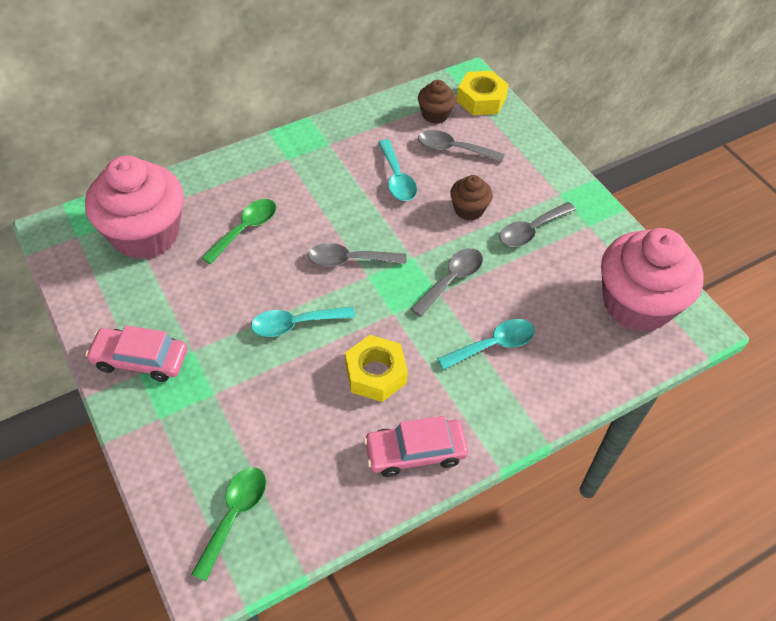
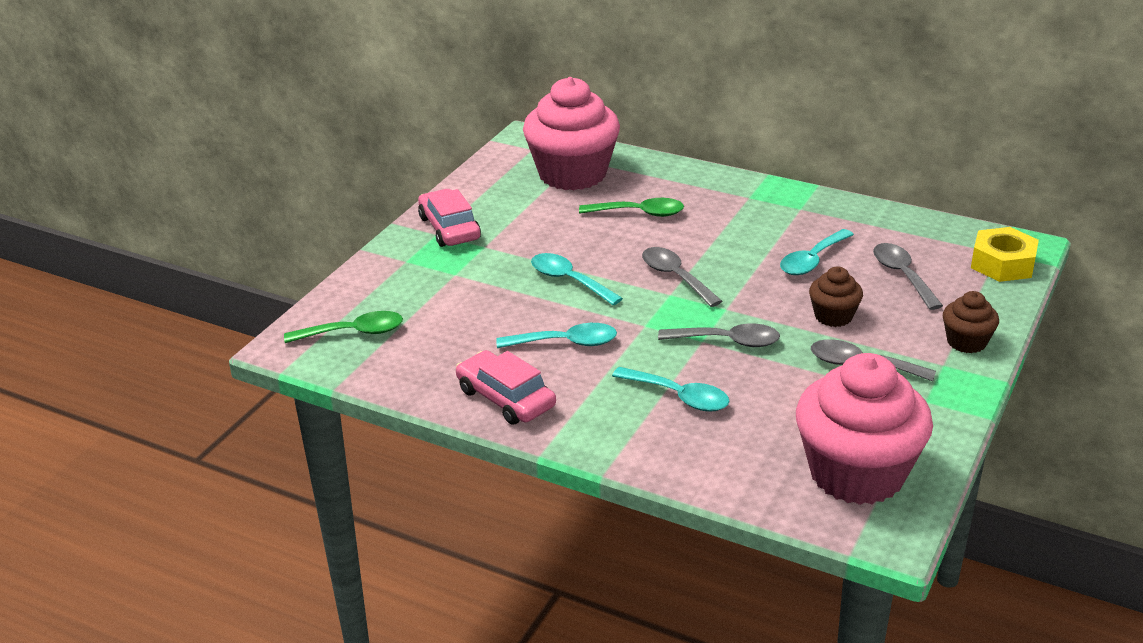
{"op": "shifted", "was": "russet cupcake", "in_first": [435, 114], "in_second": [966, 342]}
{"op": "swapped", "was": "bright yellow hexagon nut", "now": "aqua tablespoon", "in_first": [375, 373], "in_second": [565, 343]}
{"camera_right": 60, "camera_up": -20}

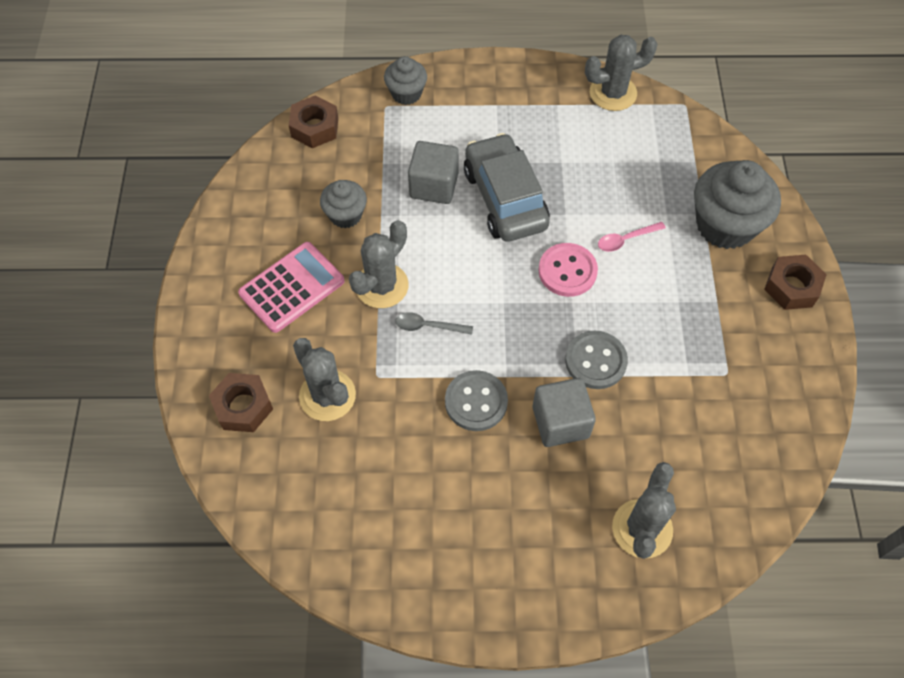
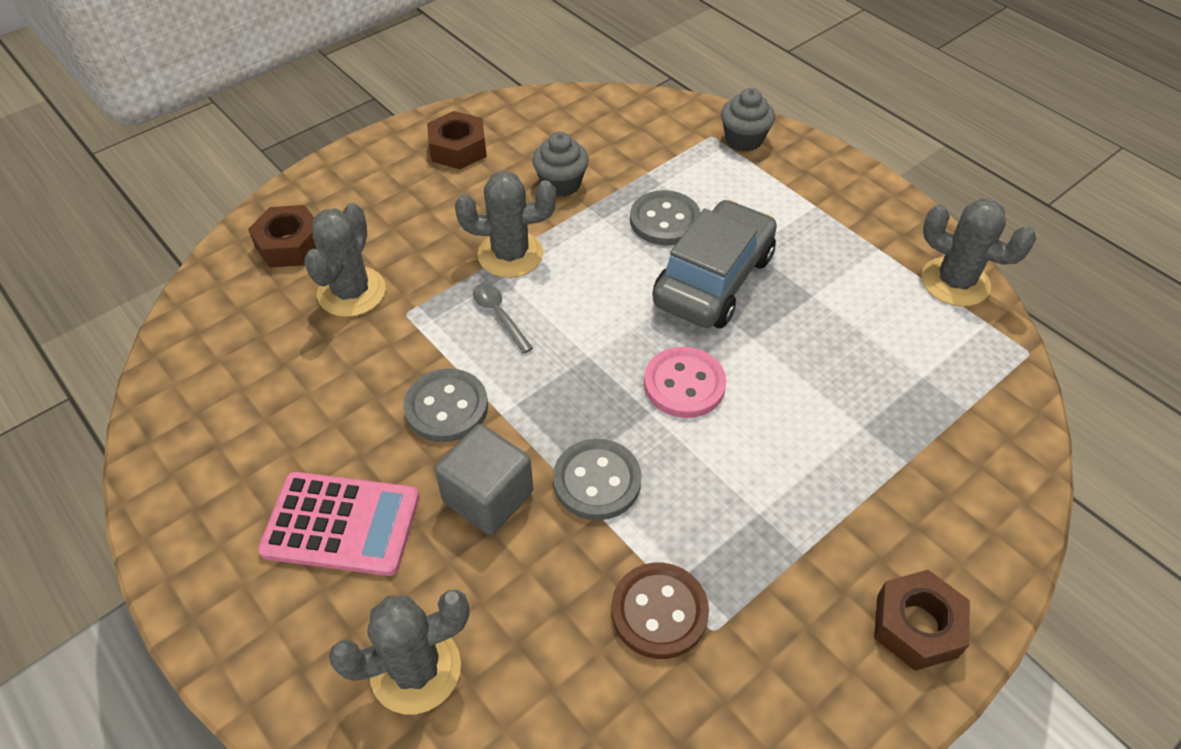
{"op": "shifted", "was": "russet hexagon nut", "in_first": [314, 128], "in_second": [458, 149]}
{"op": "swapped", "was": "ash-grey solid cube", "now": "ash-grey button", "in_first": [434, 185], "in_second": [664, 220]}
{"op": "gone", "was": "ash-grey cupcake", "in_first": [725, 225]}
{"op": "gone", "was": "pink tablespoon", "in_first": [626, 239]}
{"op": "shifted", "was": "pink adding machine", "in_first": [292, 287], "in_second": [341, 524]}
{"op": "new", "now": "russet button", "in_second": [659, 612]}
{"camera_right": 50, "camera_up": -10}

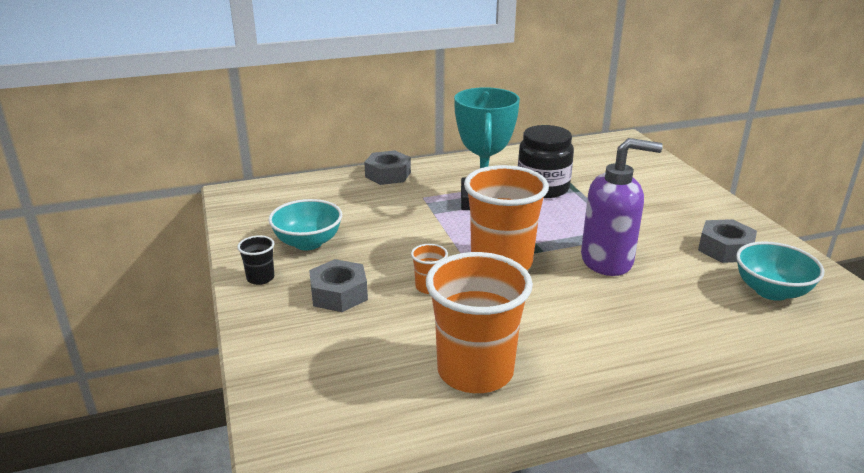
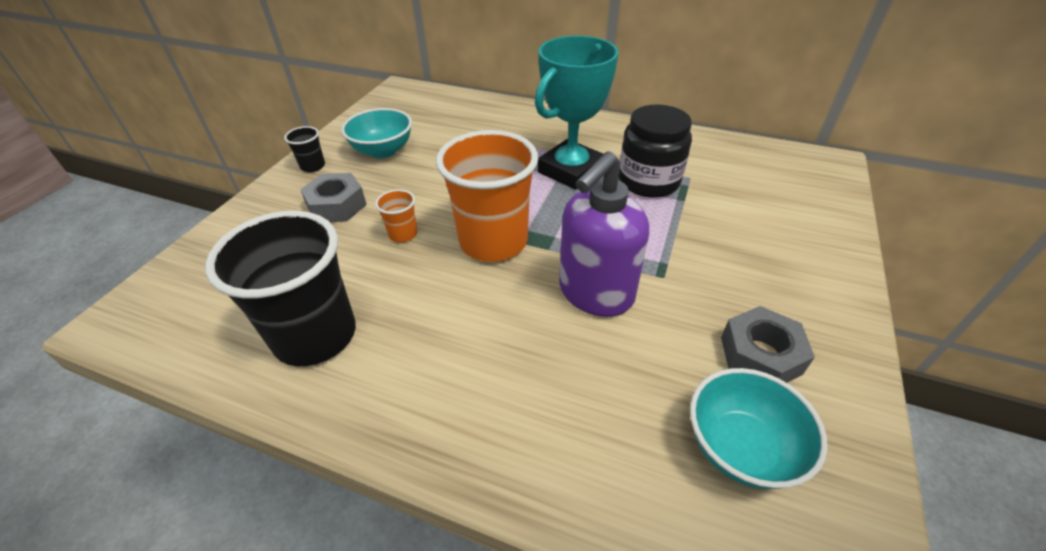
{"op": "rotated", "was": "violet pump bottle", "in_first": [607, 261], "in_second": [595, 293], "clockwise": 90}
{"op": "gone", "was": "ash-grey hexagon nut", "in_first": [388, 174]}
{"op": "repainted", "was": "orange tumbler", "now": "ebony tumbler", "in_first": [475, 371], "in_second": [315, 336]}
{"camera_right": 40, "camera_up": 15}

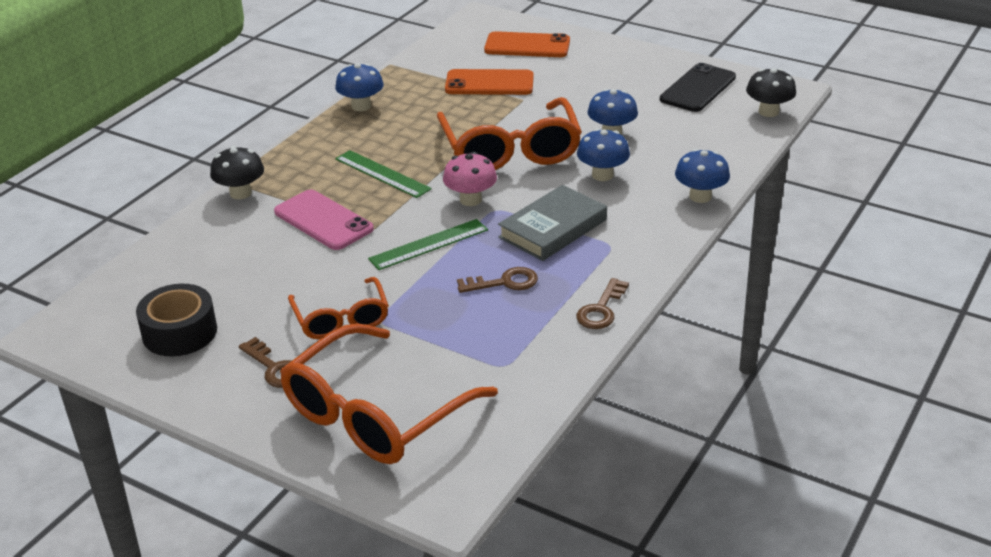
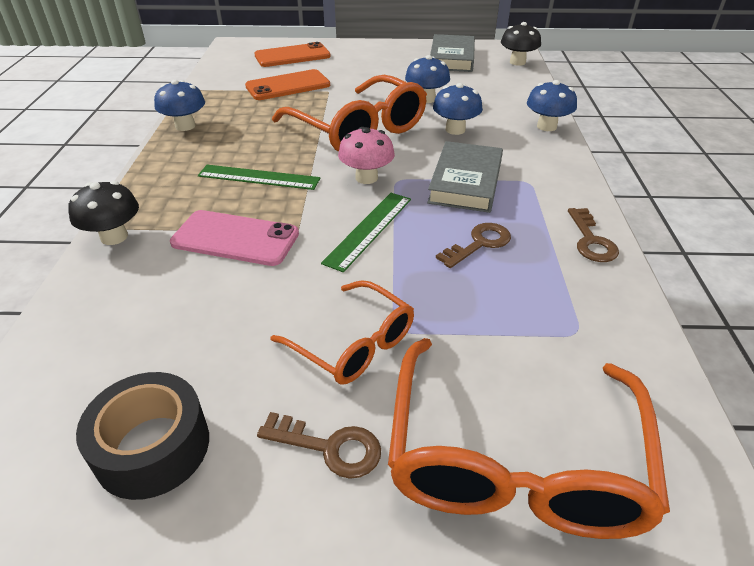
{"op": "swapped", "was": "ebony smartphone", "now": "ash-grey hardcover", "in_first": [698, 88], "in_second": [452, 58]}
{"camera_right": -30, "camera_up": 5}

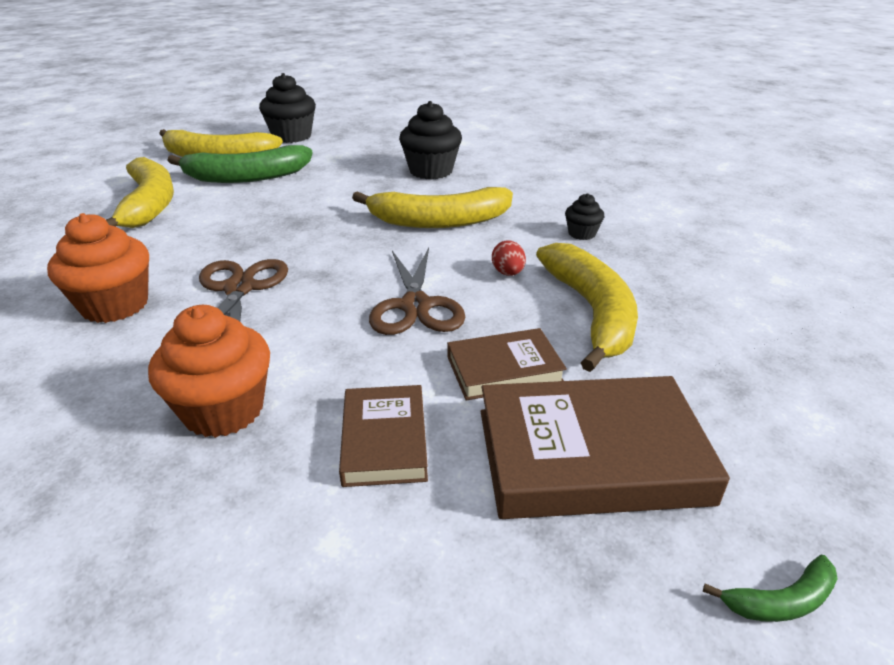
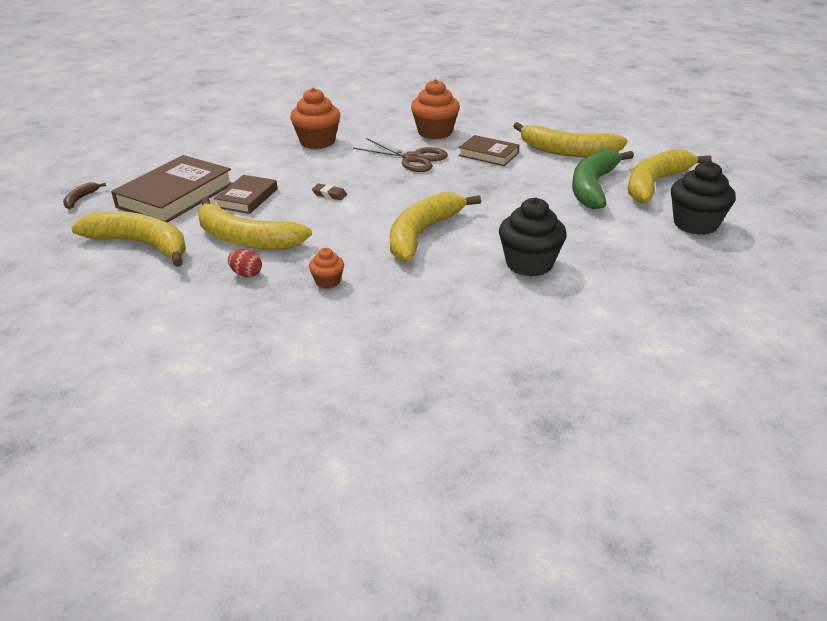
{"op": "repainted", "was": "ebony cupcake", "now": "orange cupcake", "in_first": [582, 233], "in_second": [328, 281]}
{"op": "shifted", "was": "crimson toy egg", "in_first": [508, 273], "in_second": [246, 274]}
{"op": "swapped", "was": "russet pair of scissors", "now": "russet pencil eraser", "in_first": [415, 306], "in_second": [329, 195]}
{"op": "shifted", "was": "russet hardcover", "in_first": [384, 440], "in_second": [488, 154]}
{"op": "repainted", "was": "green banana", "now": "russet banana", "in_first": [780, 601], "in_second": [80, 199]}
{"op": "new", "now": "bright yellow banana", "in_second": [141, 244]}
{"camera_right": 125, "camera_up": 0}

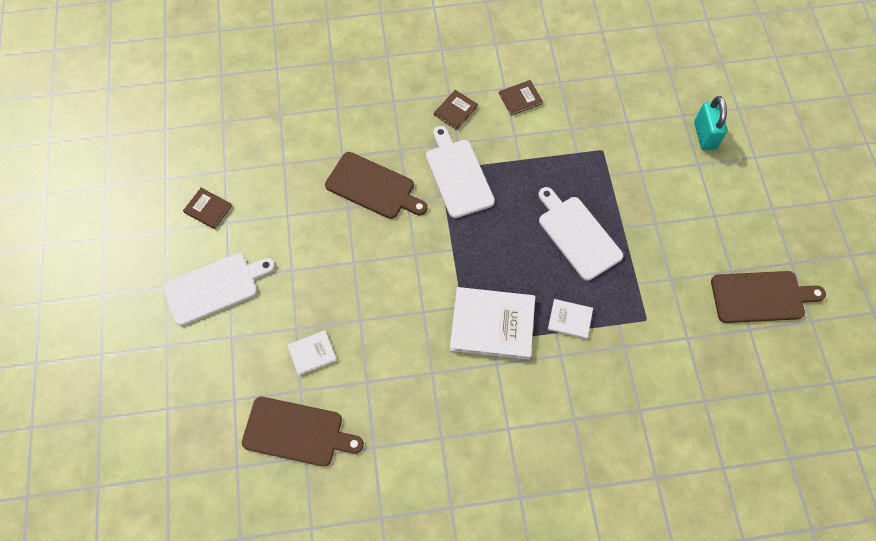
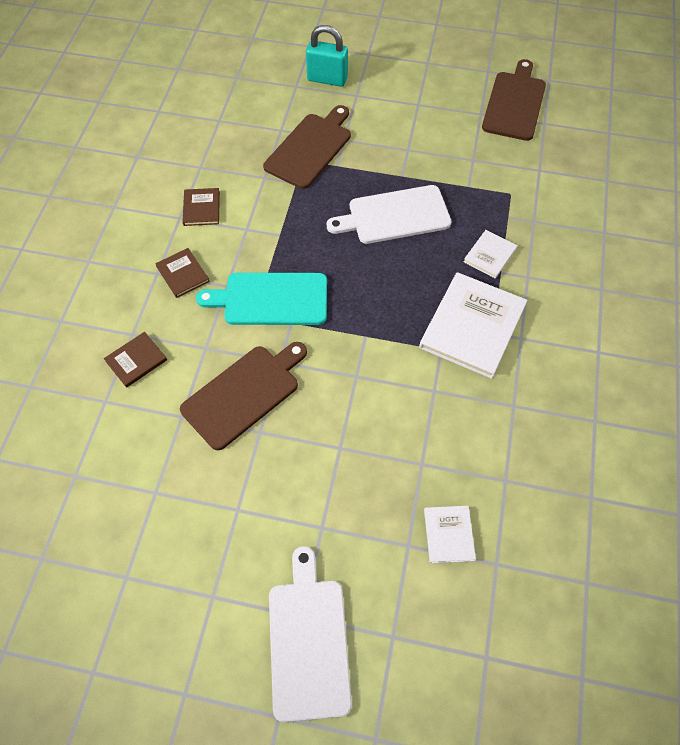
{"op": "repainted", "was": "white cutting board", "now": "aqua cutting board", "in_first": [458, 175], "in_second": [271, 299]}
{"op": "shifted", "was": "russet hardcover", "in_first": [208, 209], "in_second": [136, 360]}
{"op": "shifted", "was": "russet cutting board", "in_first": [297, 432], "in_second": [310, 148]}
{"camera_right": -70, "camera_up": -5}

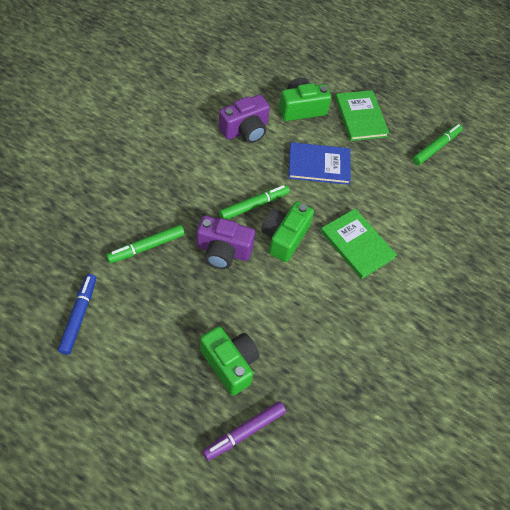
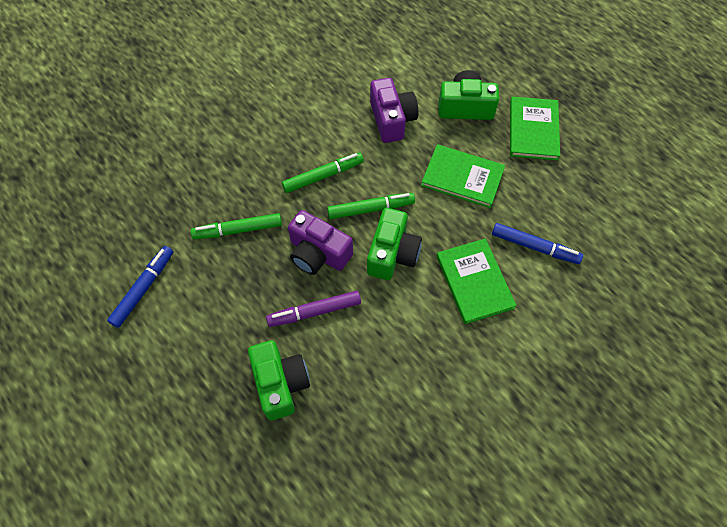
{"op": "rotated", "was": "violet compact camera", "in_first": [245, 130], "in_second": [392, 120], "clockwise": -90}
{"op": "shifted", "was": "green felt pen", "in_first": [436, 147], "in_second": [323, 176]}
{"op": "repainted", "was": "blue hardcover", "now": "green hardcover", "in_first": [319, 165], "in_second": [462, 177]}
{"op": "rotated", "was": "green compact camera", "in_first": [284, 237], "in_second": [392, 254], "clockwise": 150}
{"op": "shifted", "was": "violet felt pen", "in_first": [244, 432], "in_second": [314, 311]}
{"op": "new", "now": "blue felt pen", "in_second": [534, 247]}
{"camera_right": 25, "camera_up": 5}

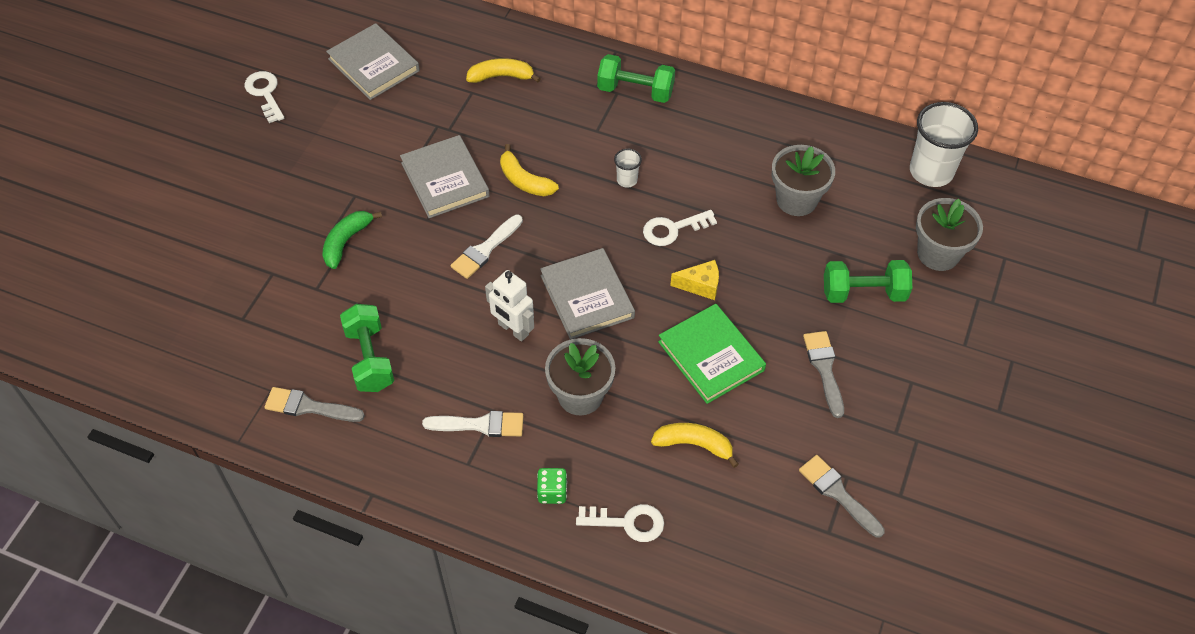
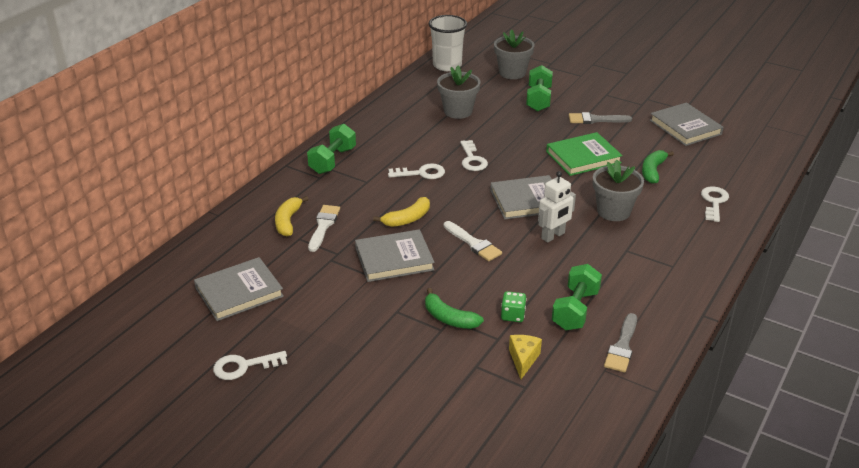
{"op": "swapped", "was": "white tumbler", "now": "white door key", "in_first": [627, 180], "in_second": [421, 173]}
{"op": "shifted", "was": "bright yellow piece of cheese", "in_first": [700, 285], "in_second": [523, 360]}
{"op": "rotated", "was": "green free weight", "in_first": [370, 358], "in_second": [575, 310], "clockwise": -60}
{"op": "shifted", "was": "white brush", "in_first": [480, 425], "in_second": [323, 226]}
{"op": "repainted", "was": "bright yellow banana", "now": "green banana", "in_first": [694, 444], "in_second": [653, 171]}
{"op": "swapped", "was": "ash-grey brush", "now": "ash-grey hardcover", "in_first": [838, 493], "in_second": [685, 127]}
{"op": "shifted", "was": "green dice", "in_first": [552, 492], "in_second": [513, 315]}
{"camera_right": -80, "camera_up": -20}

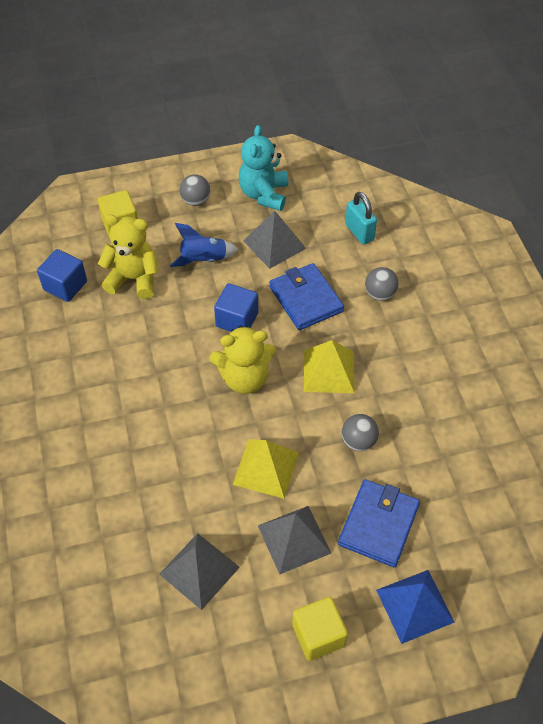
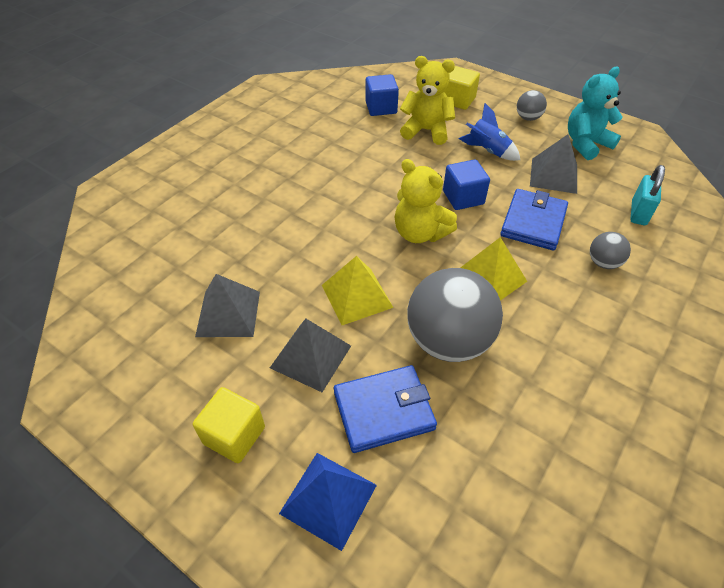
{"op": "rotated", "was": "bright yellow stuffed bear", "in_first": [134, 279], "in_second": [426, 131], "clockwise": -45}
{"op": "scaled", "was": "ash-grey play ball", "in_first": [358, 441], "in_second": [448, 341], "ratio": 2.15}
{"camera_right": 50, "camera_up": -5}

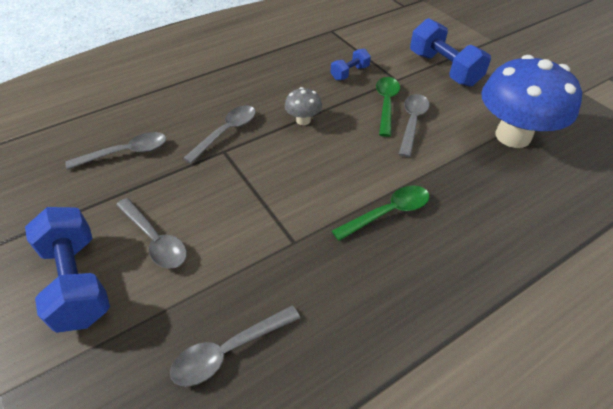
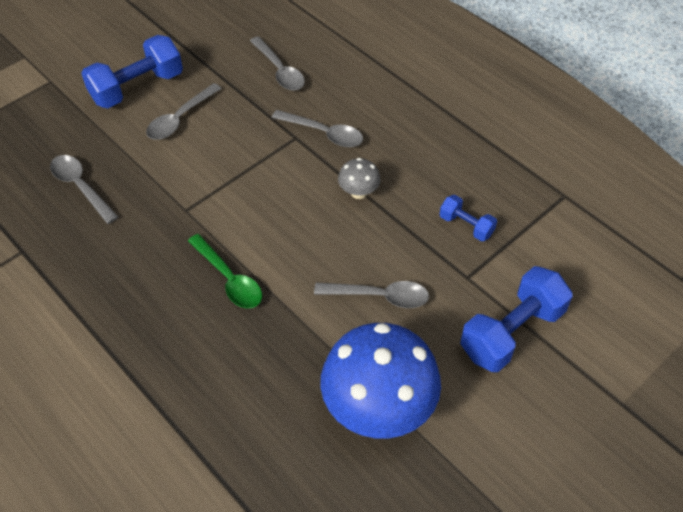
{"op": "gone", "was": "green tablespoon", "in_first": [386, 104]}
{"camera_right": 80, "camera_up": 5}

